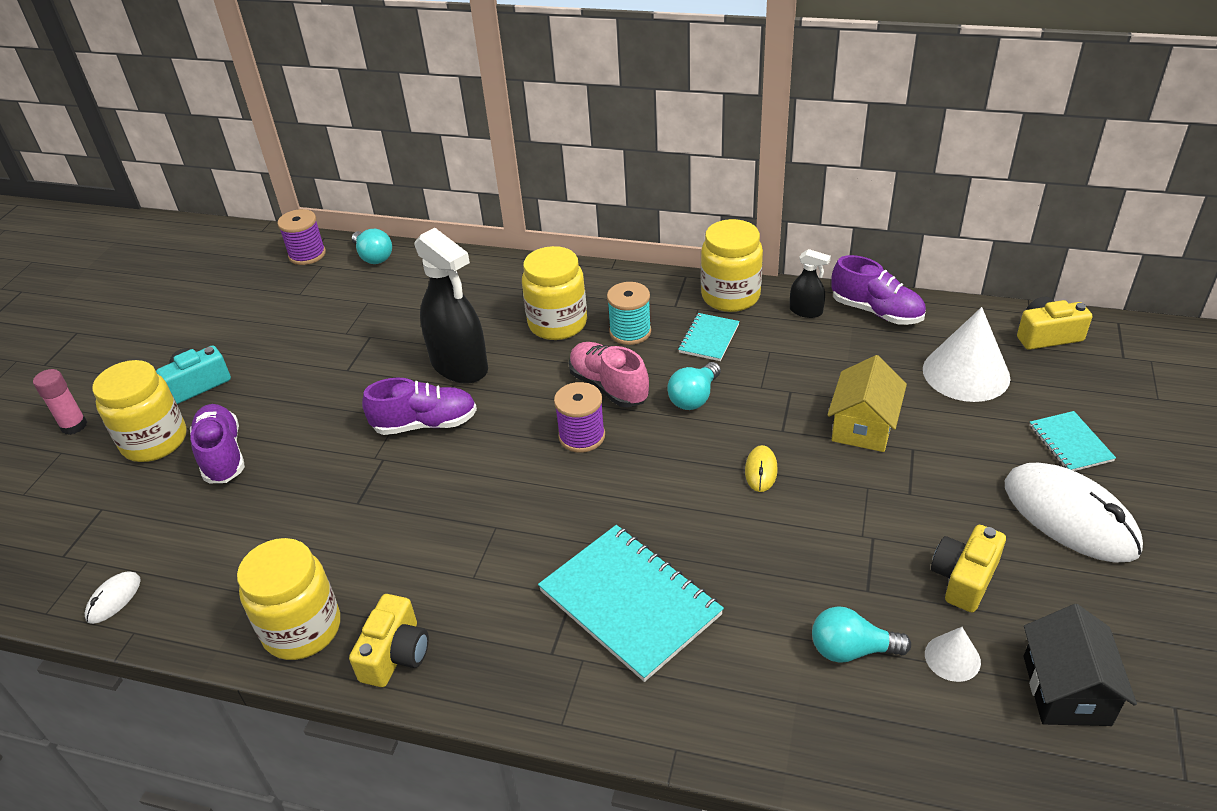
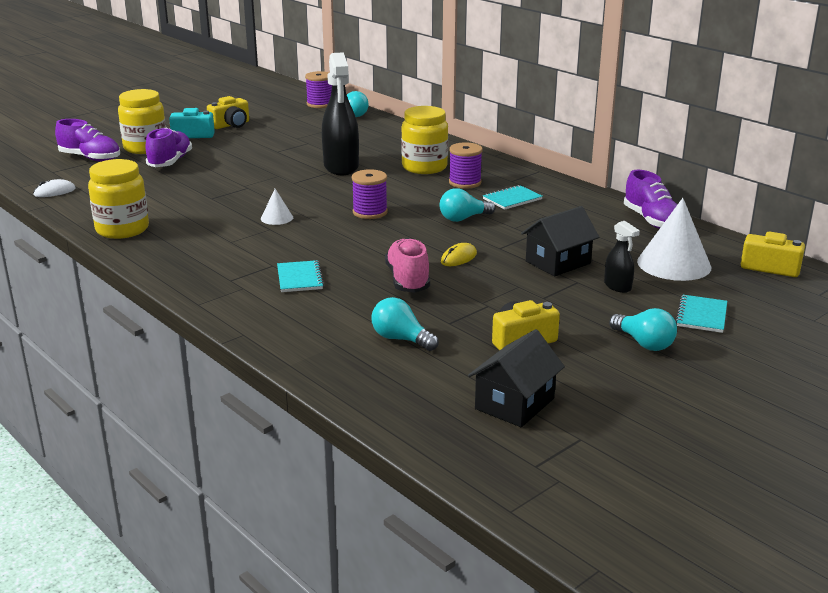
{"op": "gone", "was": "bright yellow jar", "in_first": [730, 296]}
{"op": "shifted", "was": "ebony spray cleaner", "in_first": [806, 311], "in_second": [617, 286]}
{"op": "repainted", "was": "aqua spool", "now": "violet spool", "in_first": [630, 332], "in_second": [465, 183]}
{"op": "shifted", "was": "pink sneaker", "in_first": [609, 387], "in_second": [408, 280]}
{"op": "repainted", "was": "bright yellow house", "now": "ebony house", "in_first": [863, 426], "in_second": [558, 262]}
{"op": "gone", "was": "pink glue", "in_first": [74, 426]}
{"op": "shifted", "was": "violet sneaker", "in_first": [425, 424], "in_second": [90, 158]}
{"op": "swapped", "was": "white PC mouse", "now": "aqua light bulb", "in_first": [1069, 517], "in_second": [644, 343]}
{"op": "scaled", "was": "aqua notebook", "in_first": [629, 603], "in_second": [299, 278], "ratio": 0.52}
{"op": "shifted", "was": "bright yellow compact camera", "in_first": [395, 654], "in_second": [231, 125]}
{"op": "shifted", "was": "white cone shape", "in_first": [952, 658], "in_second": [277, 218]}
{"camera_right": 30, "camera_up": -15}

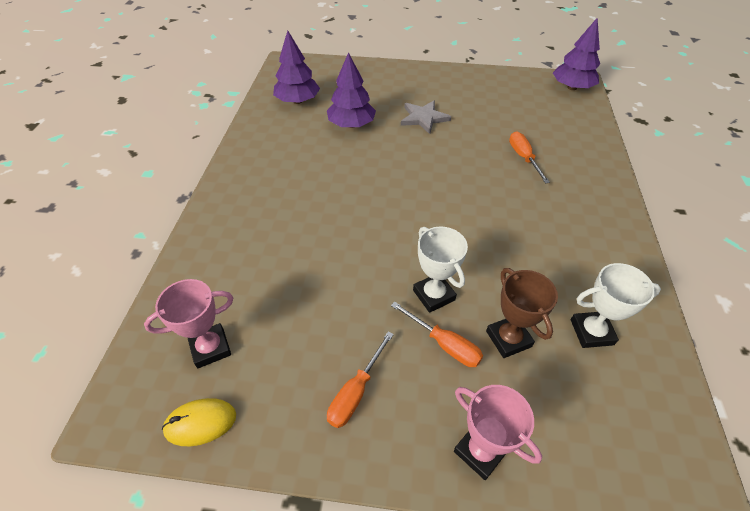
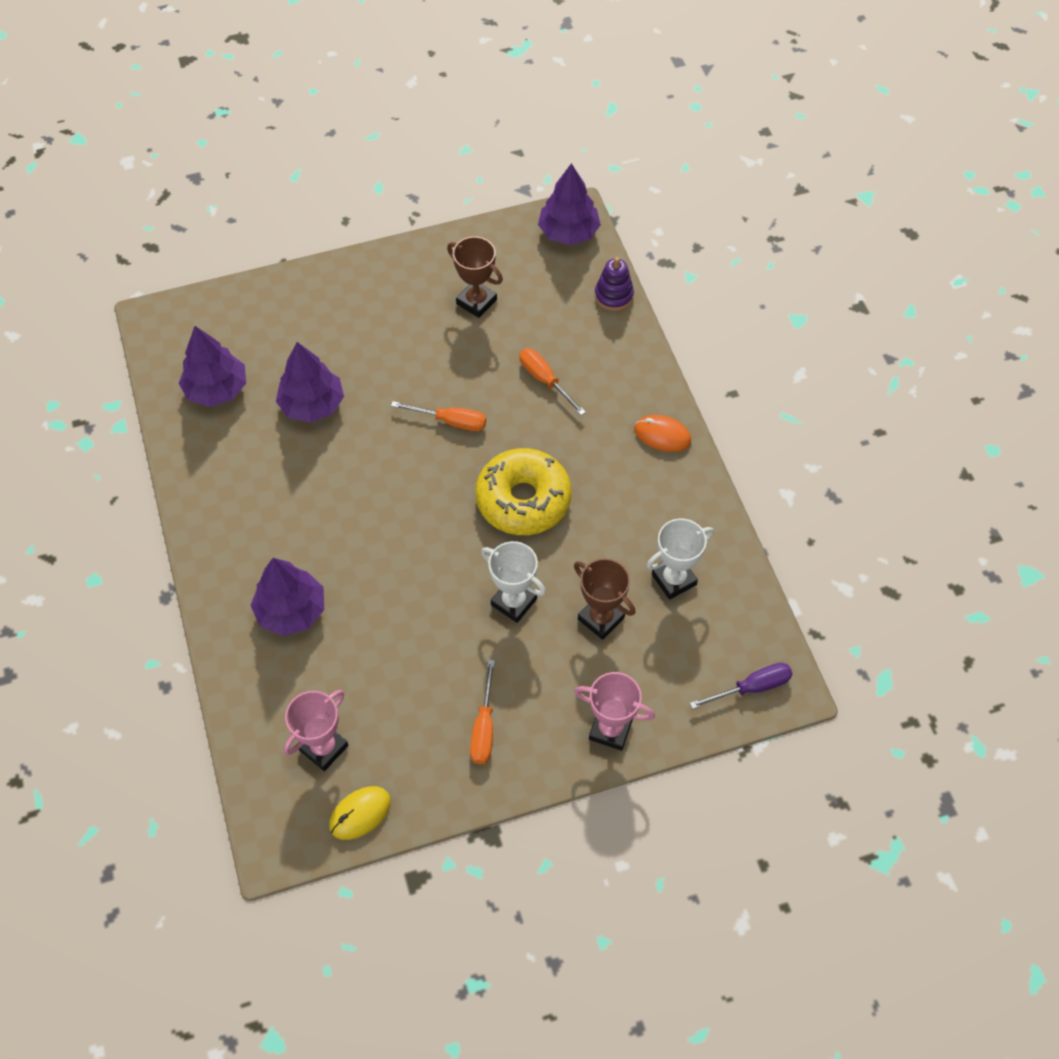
{"op": "gone", "was": "ash-grey five-pointed star", "in_first": [423, 118]}
{"op": "shifted", "was": "orange screwdriver", "in_first": [444, 344], "in_second": [450, 421]}
{"op": "new", "now": "russet prize cup", "in_second": [476, 302]}
{"op": "new", "now": "violet stacking rings", "in_second": [613, 296]}
{"op": "new", "now": "orange PC mouse", "in_second": [662, 435]}
{"op": "new", "now": "bright yellow glazed donut", "in_second": [523, 500]}
{"op": "new", "now": "violet toy tree", "in_second": [291, 610]}
{"op": "new", "now": "violet screwdriver", "in_second": [751, 687]}
{"camera_right": -25, "camera_up": 10}

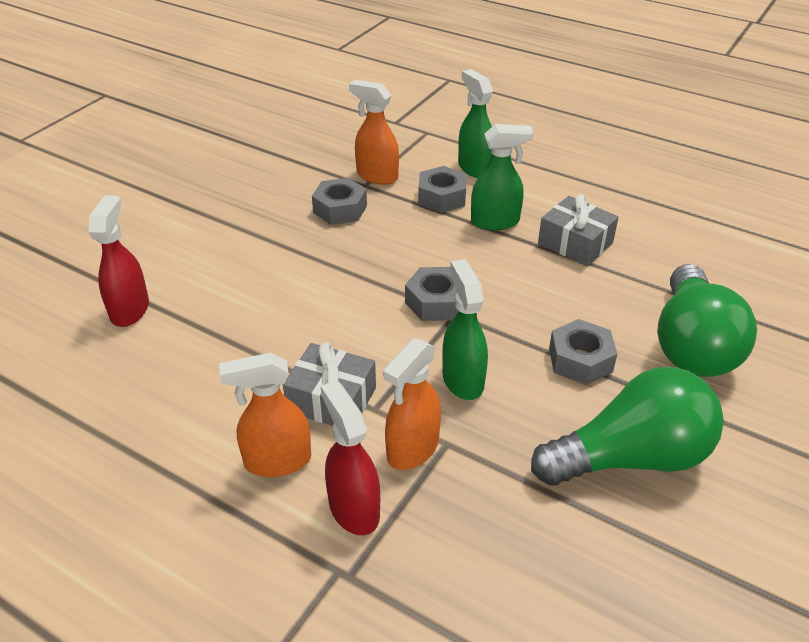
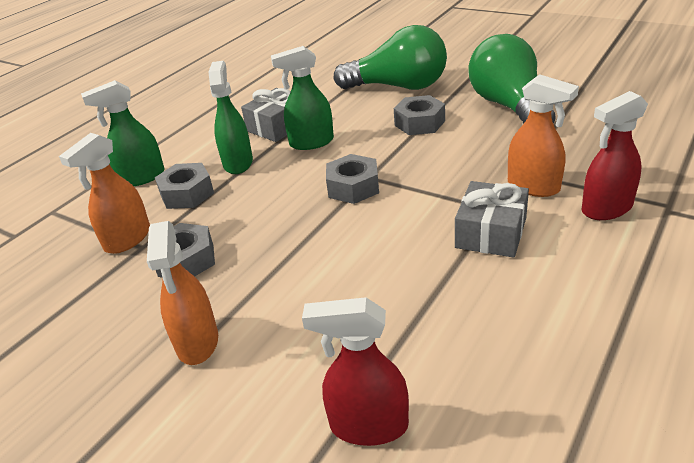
{"op": "shifted", "was": "green spray cleaner", "in_first": [462, 380], "in_second": [311, 142]}
{"op": "shifted", "was": "orange spray cleaner", "in_first": [277, 461], "in_second": [197, 343]}
{"camera_right": -85, "camera_up": -5}

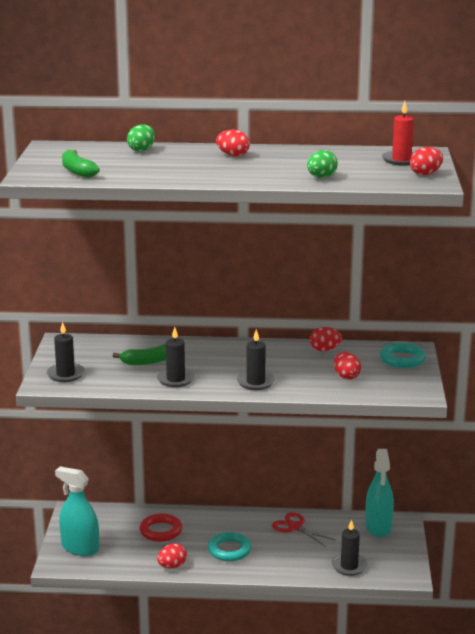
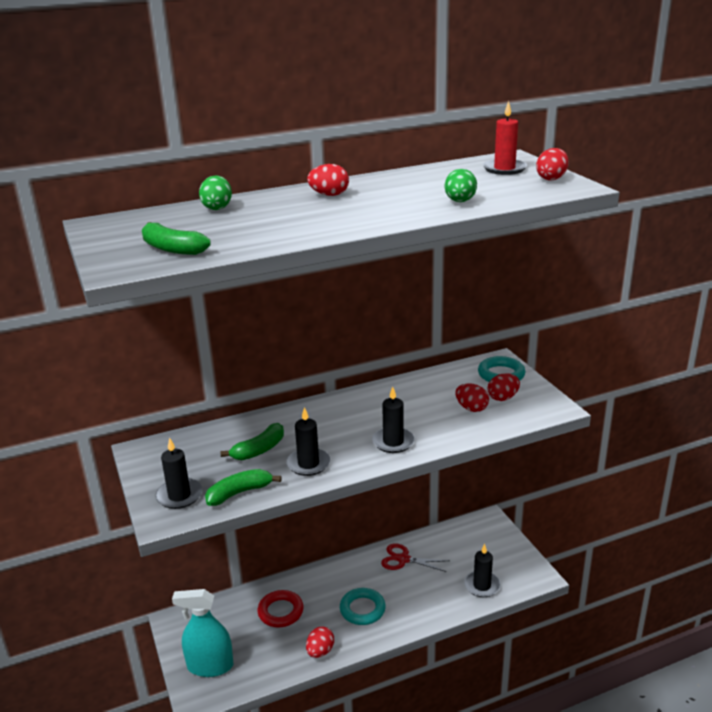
{"op": "shifted", "was": "crimson toy egg", "in_first": [325, 350], "in_second": [503, 398]}
{"op": "gone", "was": "aqua spray cleaner", "in_first": [378, 527]}
{"op": "new", "now": "green banana", "in_second": [239, 493]}
{"camera_right": -25, "camera_up": 5}

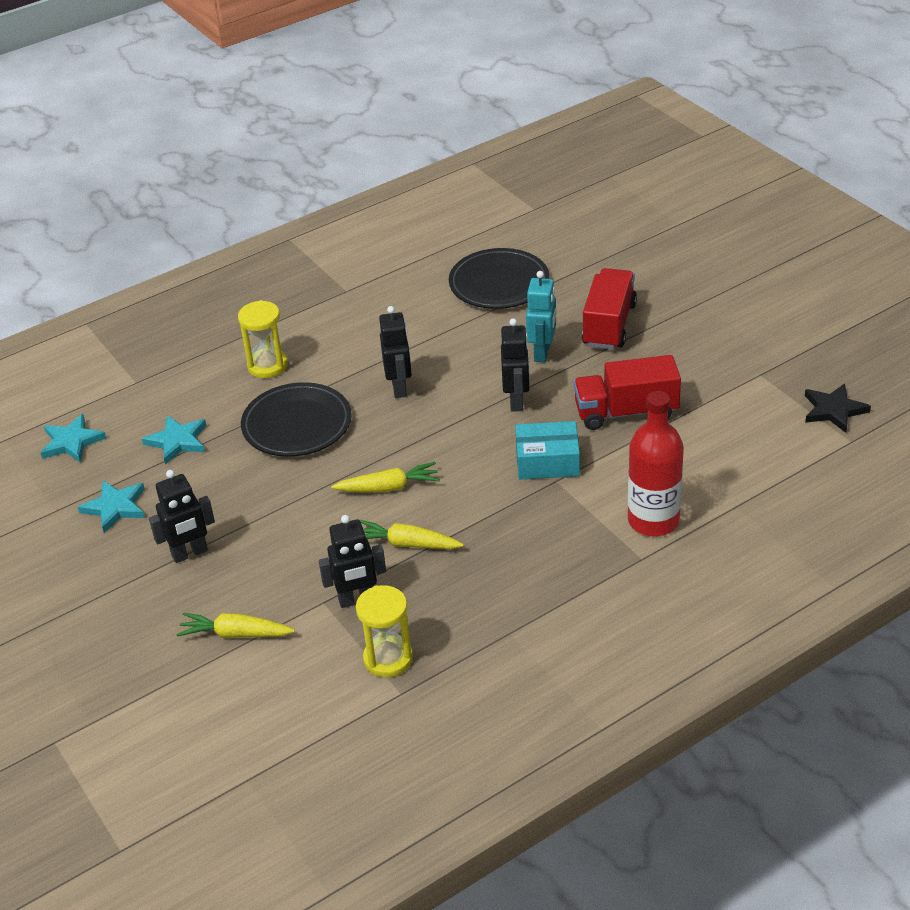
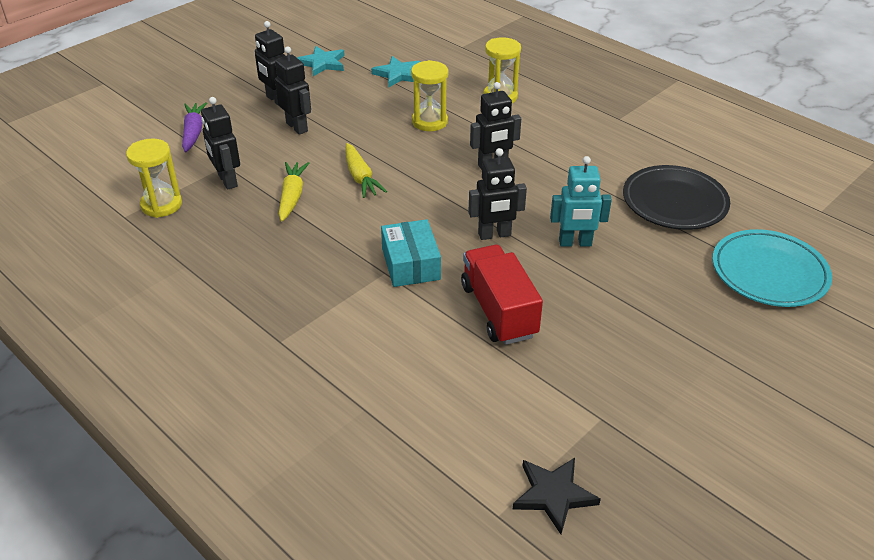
{"op": "gone", "was": "crimson lorry", "in_first": [609, 325]}
{"op": "swapped", "was": "ebony flat dish", "now": "bright yellow sand timer", "in_first": [297, 425], "in_second": [429, 122]}
{"op": "gone", "was": "crimson bottle", "in_first": [653, 521]}
{"op": "gone", "was": "aqua five-pointed star", "in_first": [72, 442]}
{"op": "repainted", "was": "bright yellow root vegetable", "now": "violet root vegetable", "in_first": [236, 634], "in_second": [193, 132]}
{"op": "new", "now": "ebony robot figure", "in_second": [297, 127]}
{"op": "new", "now": "aqua flat dish", "in_second": [769, 273]}
{"camera_right": 75, "camera_up": 0}

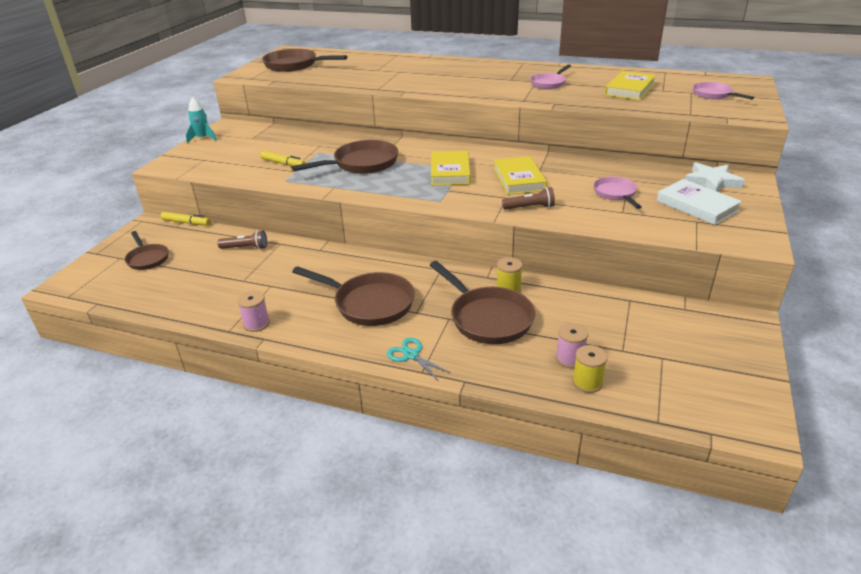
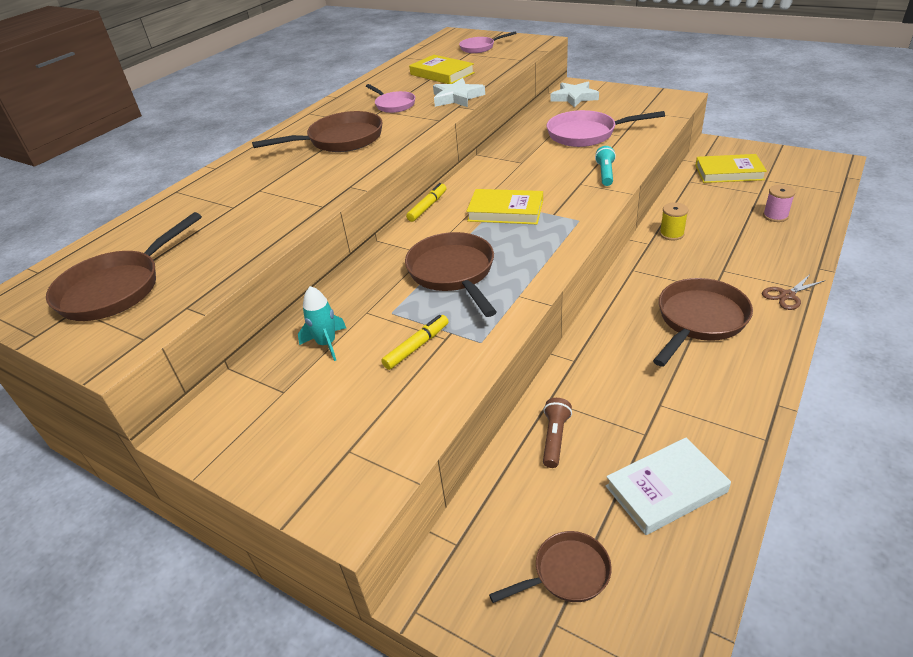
{"op": "shifted", "was": "aqua spaceship", "in_first": [203, 138], "in_second": [327, 344]}
{"op": "shifted", "was": "bright yellow hardcover", "in_first": [518, 179], "in_second": [729, 172]}
{"op": "scaled", "was": "pink frying pan", "in_first": [615, 194], "in_second": [586, 134], "ratio": 1.69}
{"op": "shifted", "was": "white hardcover", "in_first": [697, 206], "in_second": [665, 489]}
{"op": "repainted", "was": "russet torch", "now": "aqua torch", "in_first": [530, 207], "in_second": [605, 173]}
{"op": "shifted", "was": "bright yellow felt pen", "in_first": [186, 223], "in_second": [427, 207]}
{"op": "shifted", "was": "russet frying pan", "in_first": [487, 318], "in_second": [340, 140]}
{"op": "gone", "was": "pink spool", "in_first": [256, 324]}
{"op": "repainted", "was": "aqua pair of scissors", "now": "russet pair of scissors", "in_first": [411, 355], "in_second": [787, 295]}
{"op": "gone", "was": "bright yellow spool", "in_first": [587, 382]}
{"op": "new", "now": "white five-pointed star", "in_second": [457, 97]}
{"camera_right": -75, "camera_up": 5}

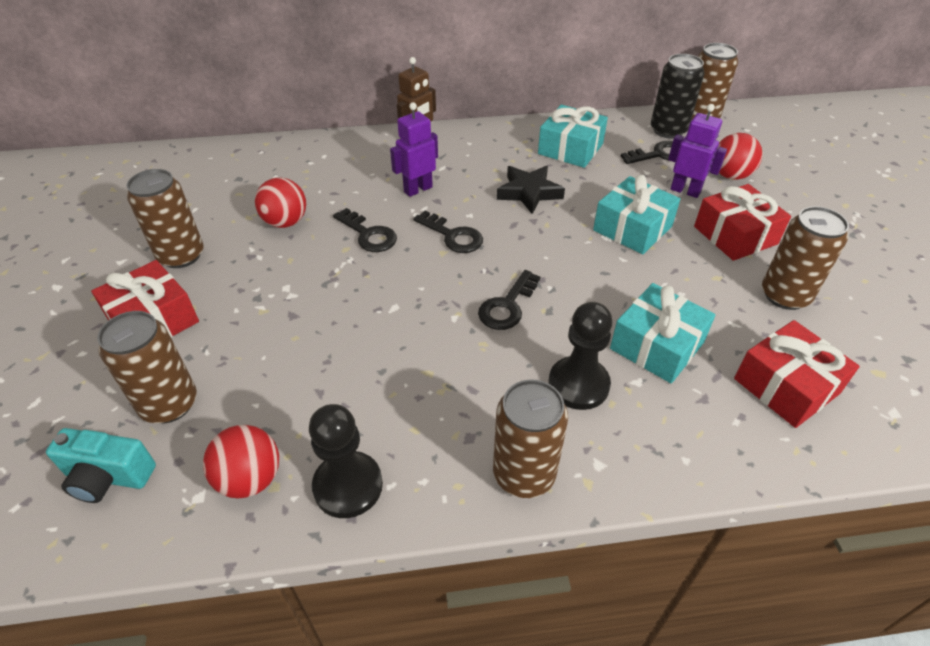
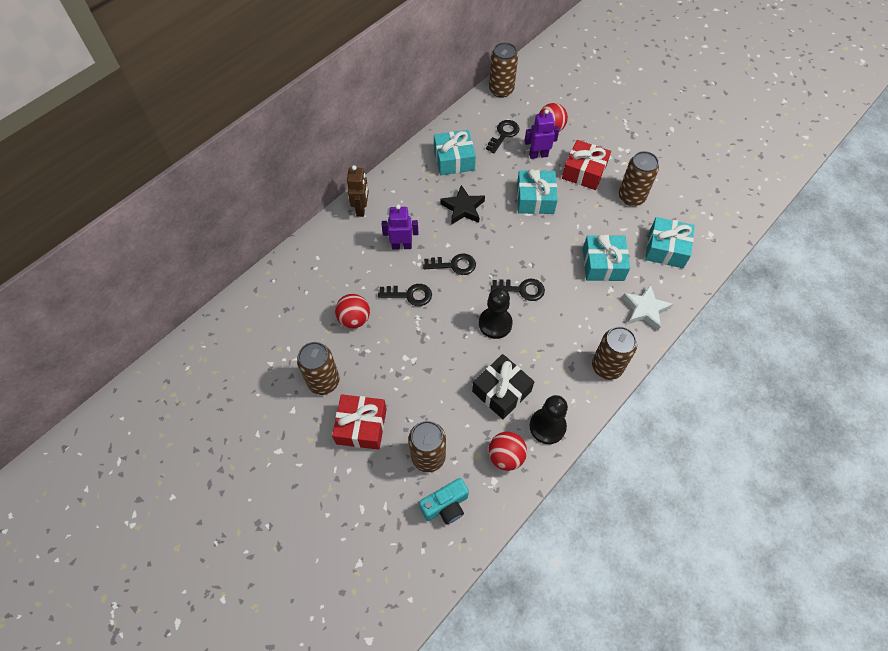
{"op": "gone", "was": "ebony soda can", "in_first": [668, 130]}
{"op": "rotated", "was": "violet robot figure", "in_first": [418, 189], "in_second": [401, 246], "clockwise": 75}
{"op": "rotated", "was": "ebony door key", "in_first": [507, 306], "in_second": [522, 289], "clockwise": -75}
{"op": "shifted", "was": "ebony pawn", "in_first": [578, 384], "in_second": [495, 323]}
{"op": "repainted", "was": "crimson wrapped gift", "now": "aqua wrapped gift", "in_first": [786, 386], "in_second": [666, 249]}
{"op": "new", "now": "white five-pointed star", "in_second": [645, 309]}
{"op": "new", "now": "ebony wrapped gift", "in_second": [501, 391]}
{"camera_right": -40, "camera_up": 15}

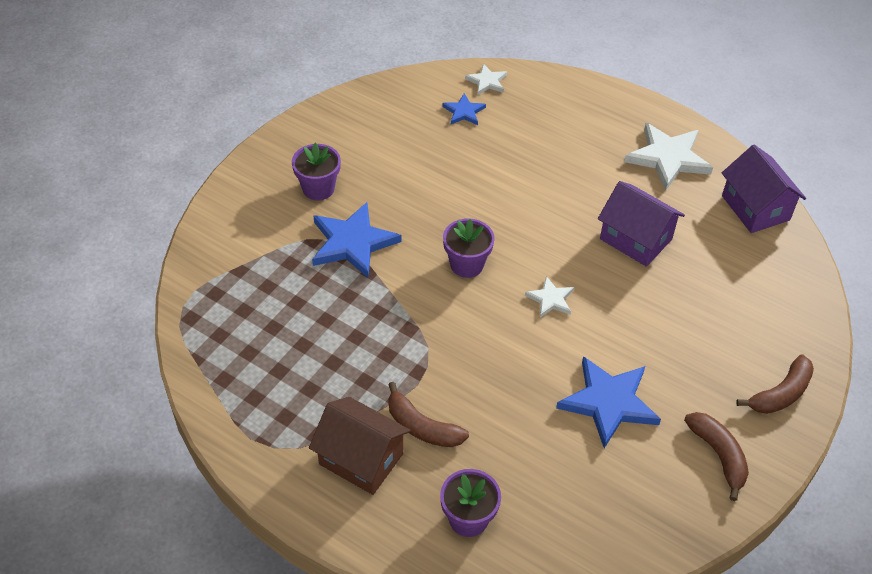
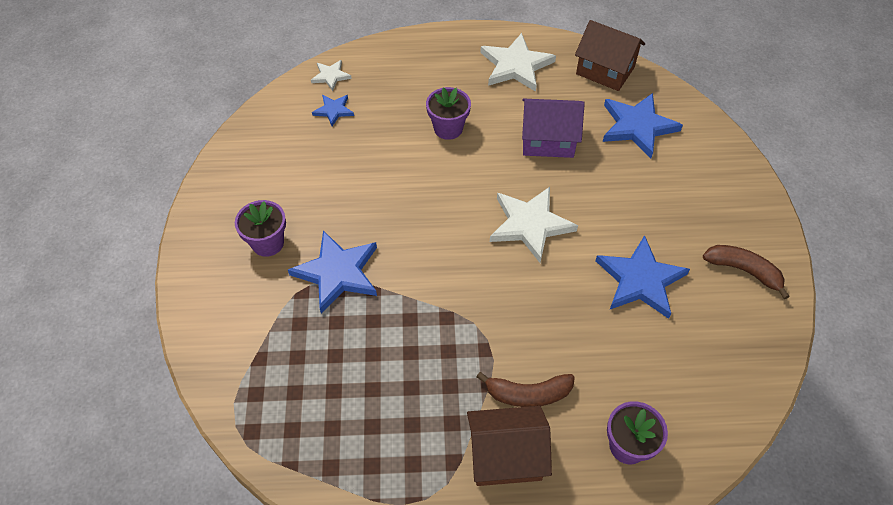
{"op": "repainted", "was": "violet house", "now": "russet house", "in_first": [755, 208], "in_second": [605, 70]}
{"op": "shifted", "was": "violet potted plant", "in_first": [467, 264], "in_second": [448, 128]}
{"op": "scaled", "was": "white five-pointed star", "in_first": [550, 299], "in_second": [530, 224], "ratio": 1.91}
{"op": "gone", "was": "russet banana", "in_first": [781, 394]}
{"op": "new", "now": "blue five-pointed star", "in_second": [637, 126]}
{"camera_right": -35, "camera_up": 5}

